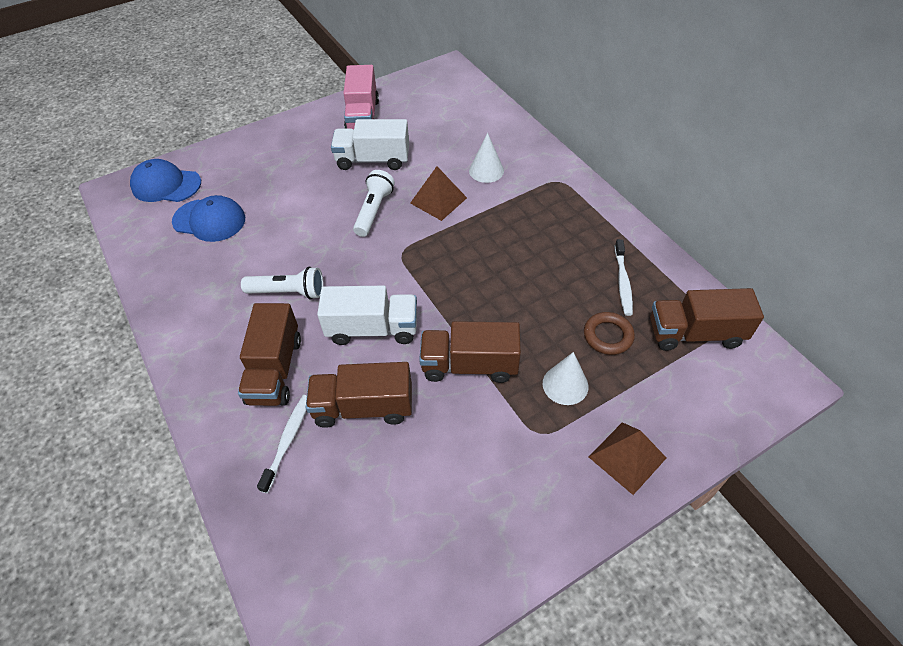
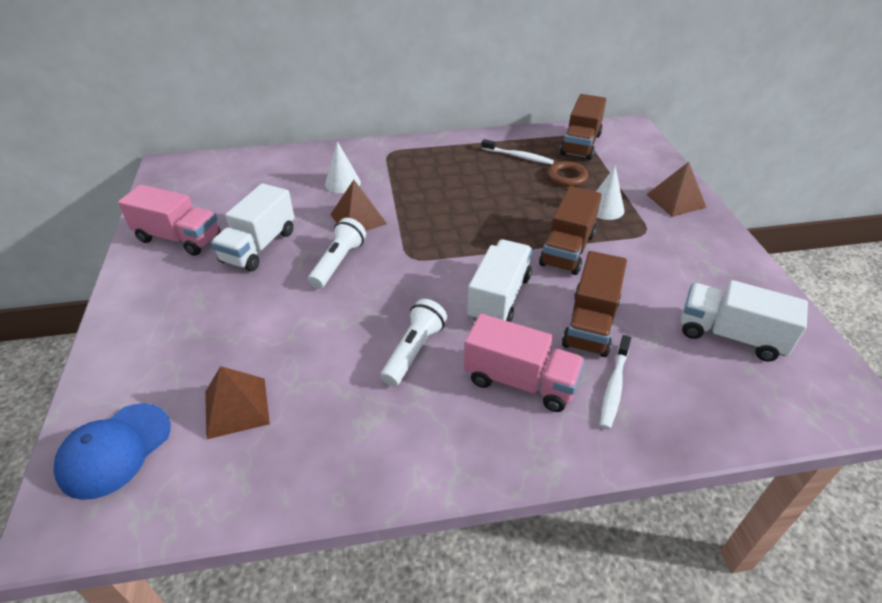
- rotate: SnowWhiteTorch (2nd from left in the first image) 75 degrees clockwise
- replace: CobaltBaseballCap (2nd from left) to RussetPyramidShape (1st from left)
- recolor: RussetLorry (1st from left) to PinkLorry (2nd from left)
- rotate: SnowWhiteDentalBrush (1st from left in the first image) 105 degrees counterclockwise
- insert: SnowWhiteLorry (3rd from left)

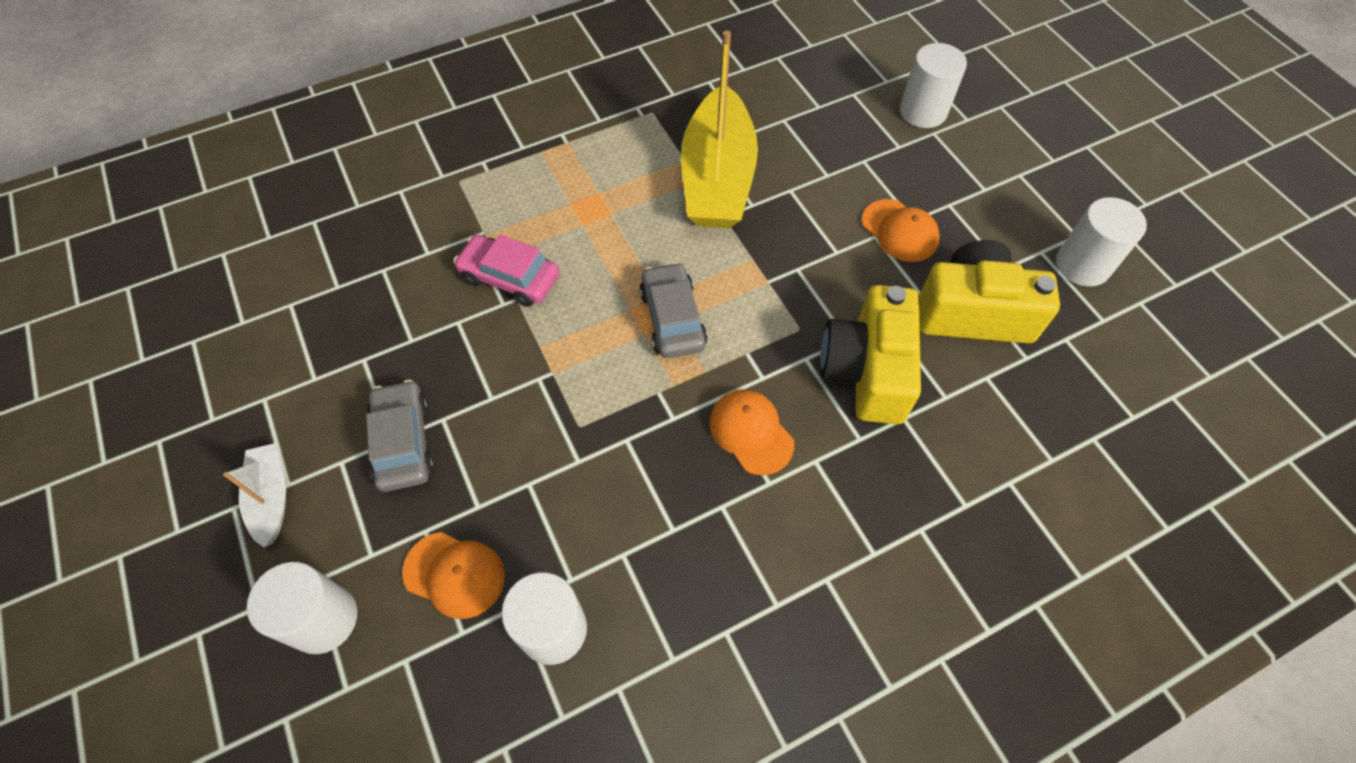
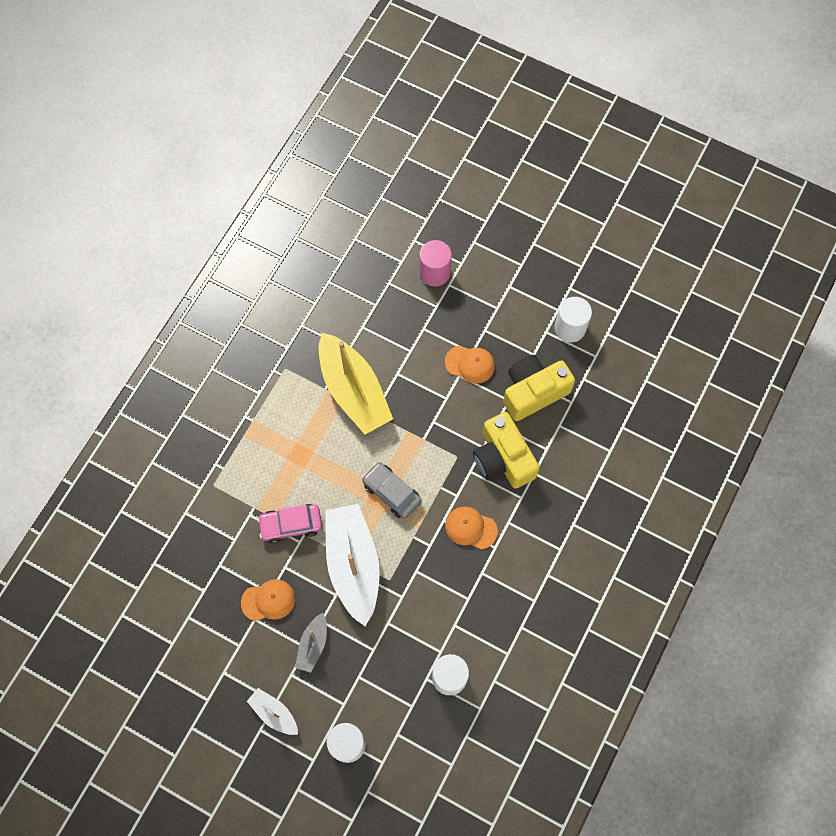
- recolor: SnowWhiteCylinder (3rd from left) to PinkCylinder
- replace: GreyAutomobile (1st from left) to GreySailboat
- move: OrangeBaseballCap (1st from left)
- insert: SnowWhiteSailboat (2nd from left)

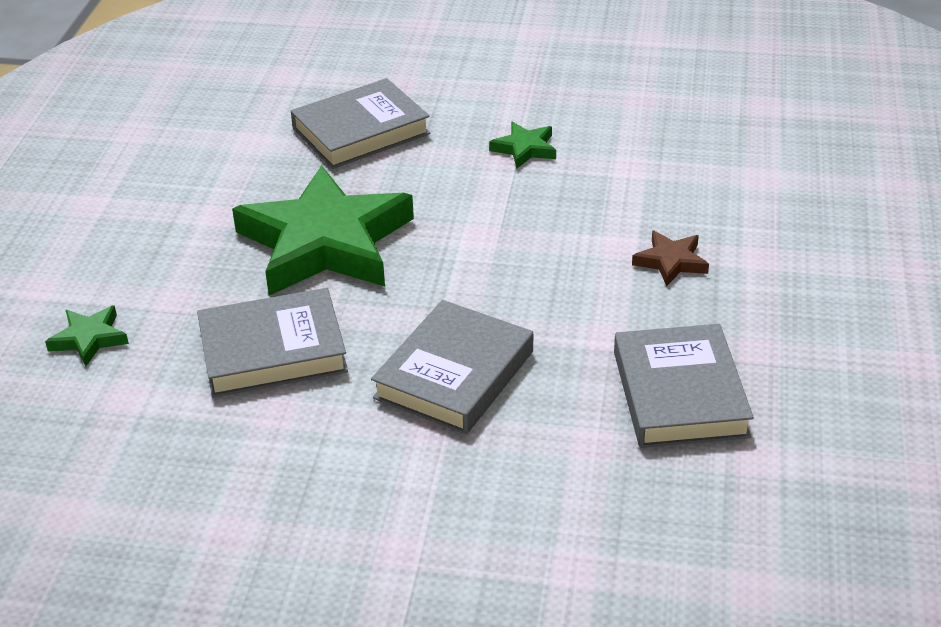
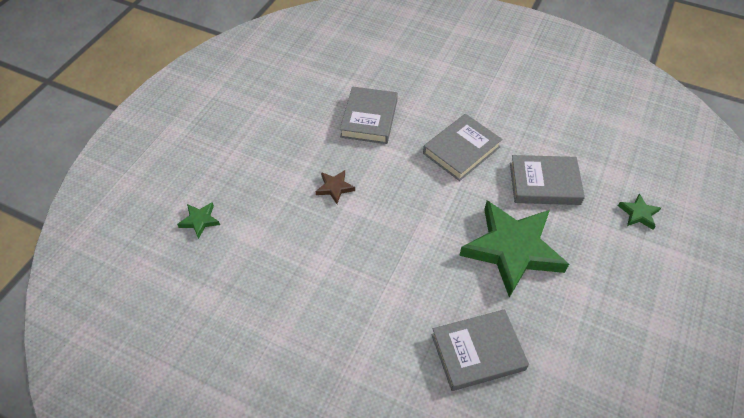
- move: LeafGreenStarShape (3rd from left in the first image) to LeafGreenStarShape (1st from left)

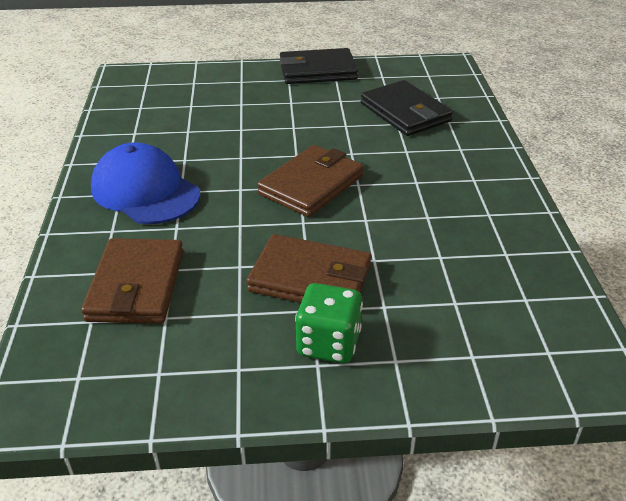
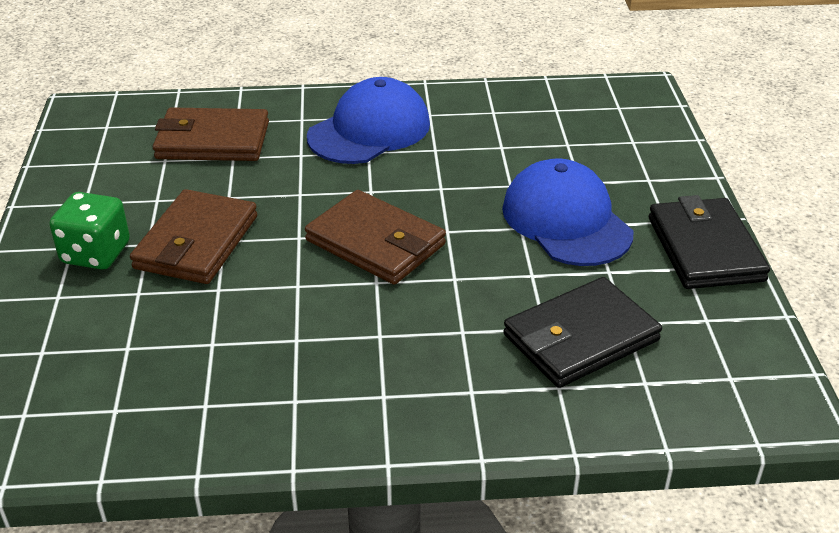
- insert: CobaltBaseballCap (2nd from left)

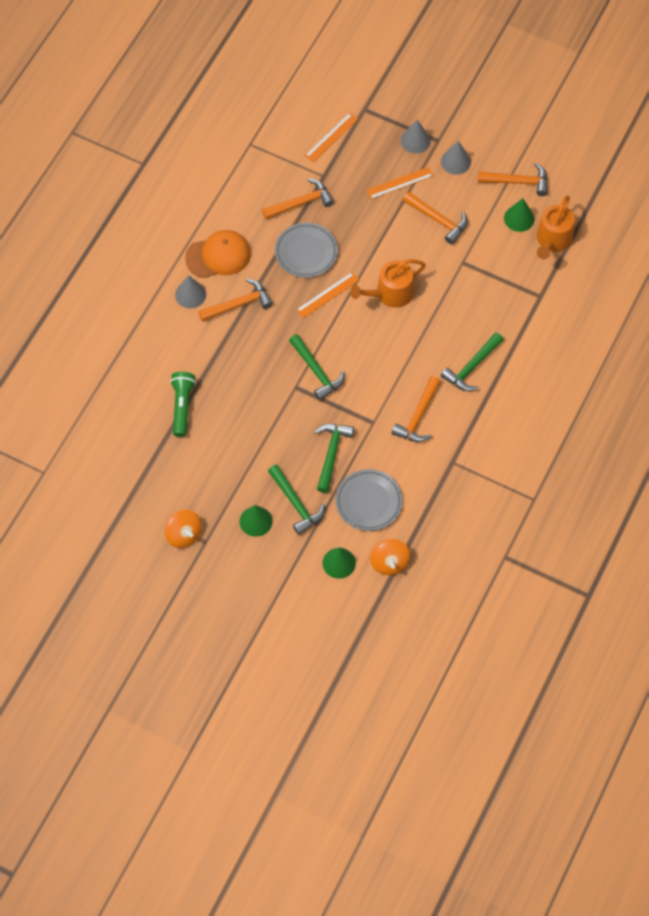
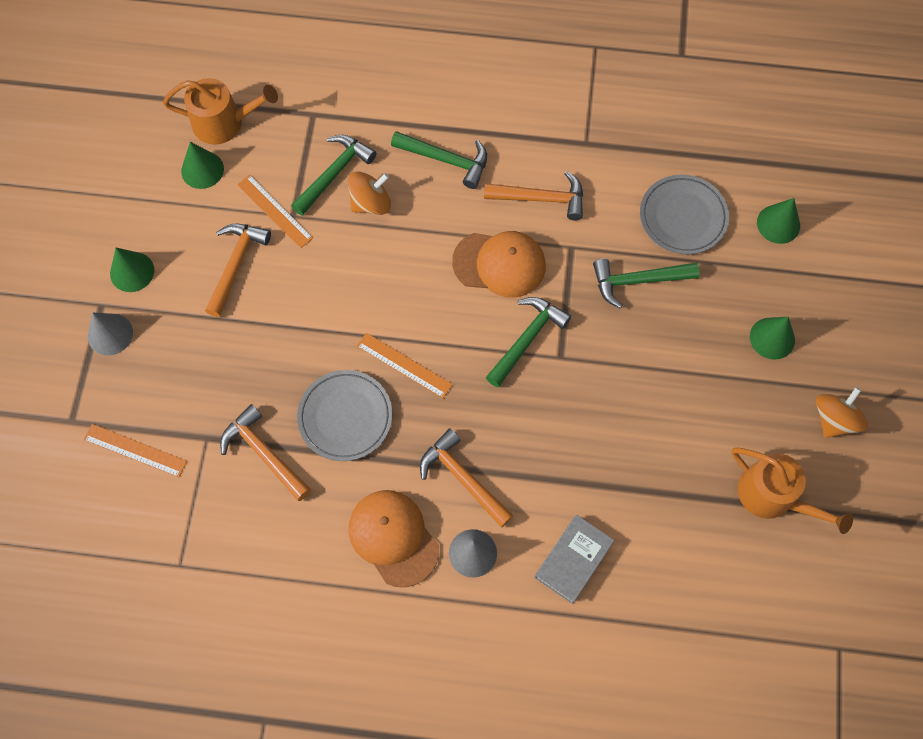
- recolor: GreyCone (3rd from left) to LeafGreenCone (1st from left)
- delete: OrangeCarpenter'sHammer (5th from left)
- move: OrangeMeasuringStick (3rd from left in the first image) to OrangeMeasuringStick (2nd from left)
- move: OrangeWateringCan (1st from left in the first image) to OrangeWateringCan (2nd from left)
- delete: LeafGreenTorch
- move: LeafGreenCarpenter'sHammer (1st from left)
- move: OrangeSpinningTop (2nd from left in the first image) to OrangeSpinningTop (1st from left)
- insert: OrangeBaseballCap (2nd from left)
- insert: GreyBook

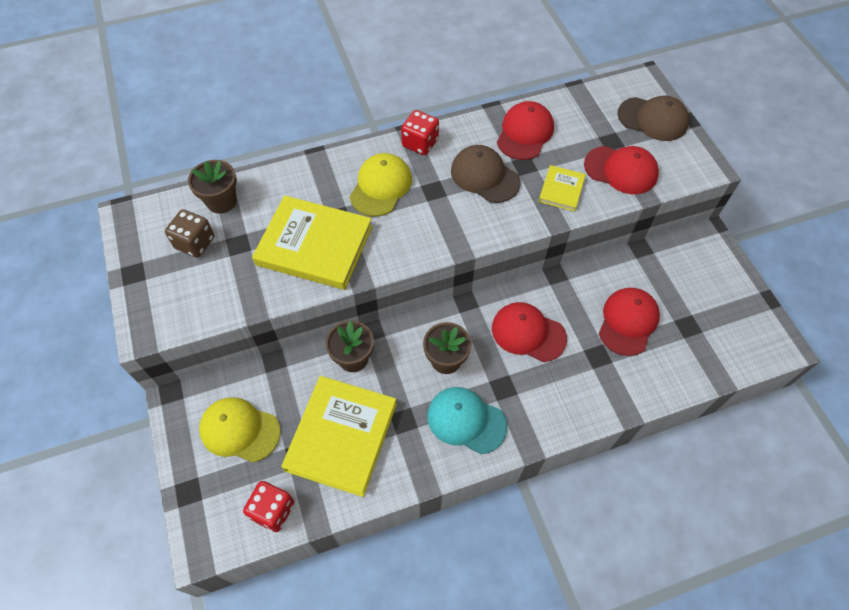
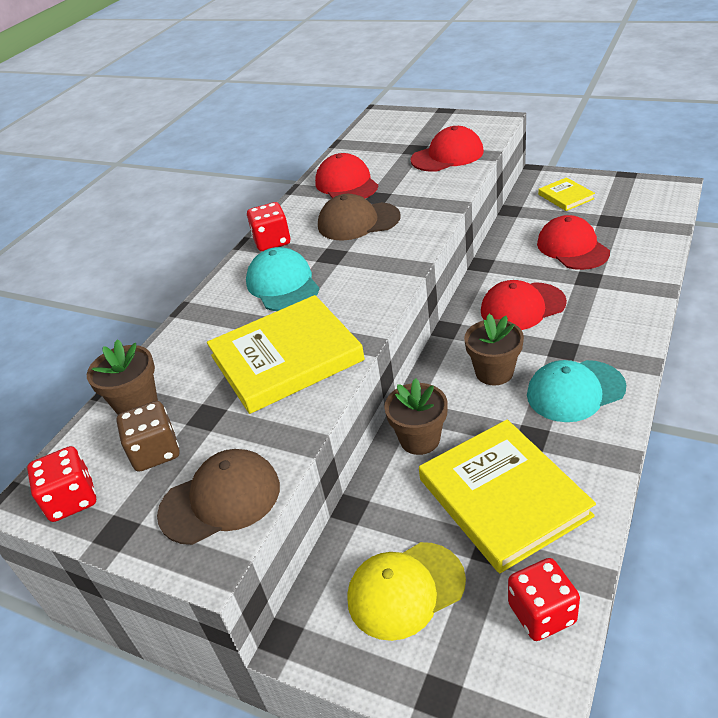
- move: RussetBaseballCap (2nd from left in the first image) to RussetBaseballCap (1st from left)
- recolor: BrightYellowBaseballCap (2nd from left) to TurquoiseBaseballCap (1st from left)
- move: BrightYellowBook (3rd from left)
- insert: RedDice (1st from left)

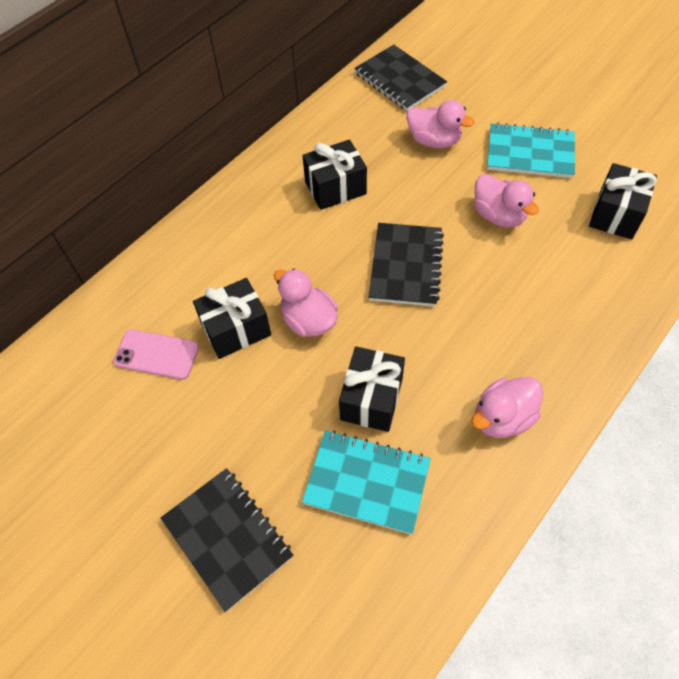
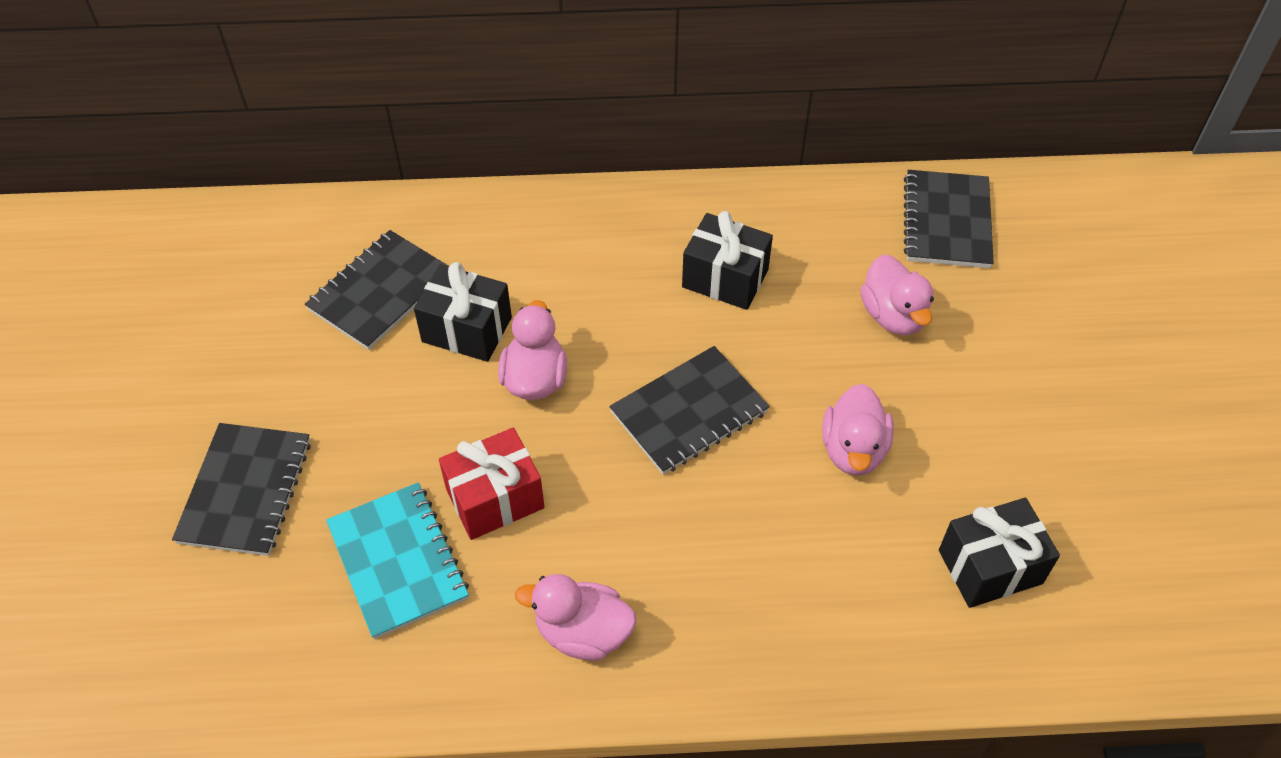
- delete: TurquoiseNotepad (2nd from left)
- replace: PinkMobilePhone to EbonyNotepad (2nd from left)
- recolor: EbonyPresent (3rd from left) to RedPresent

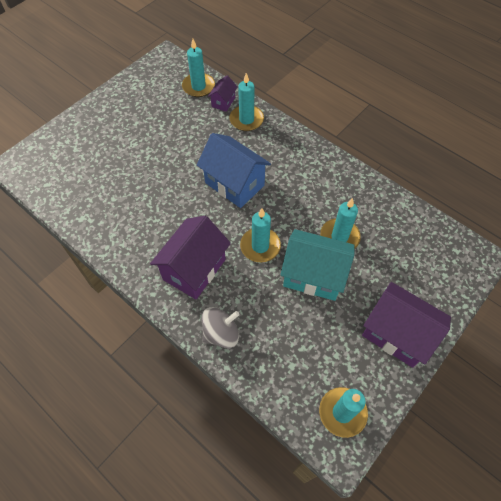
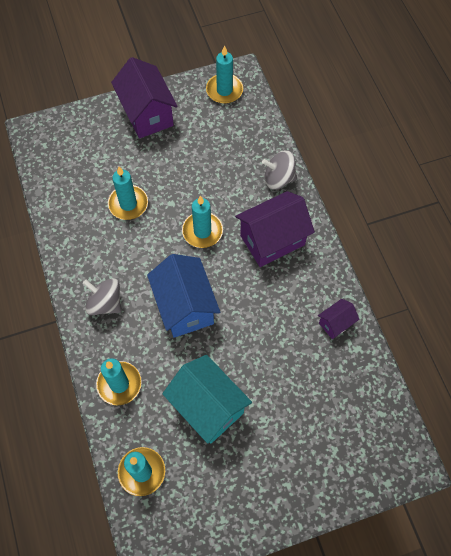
- move: RoyalPurpleHouse (2nd from left in the first image) to RoyalPurpleHouse (3rd from left)
- move: TurquoiseHouse
- insert: GreySpinningTop (1st from left)

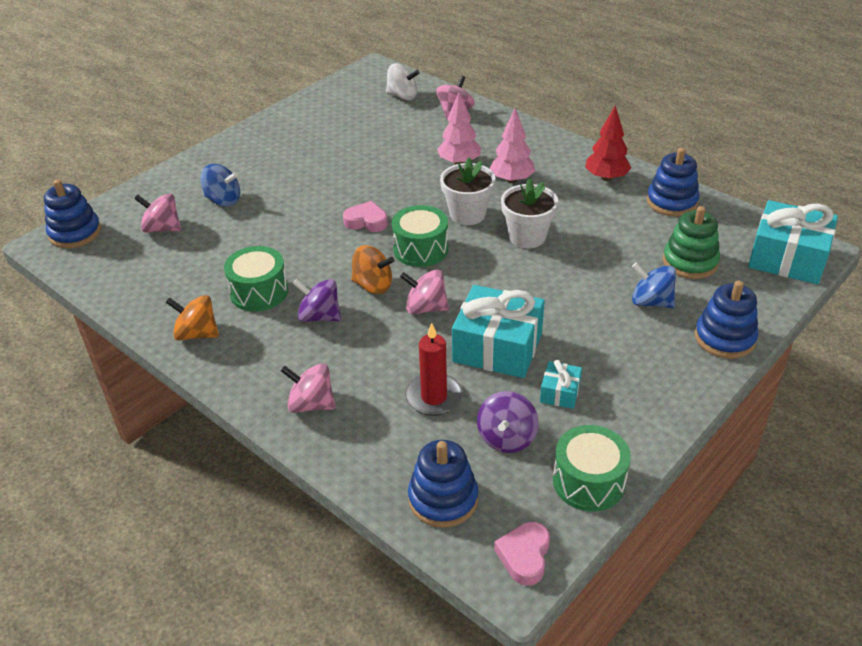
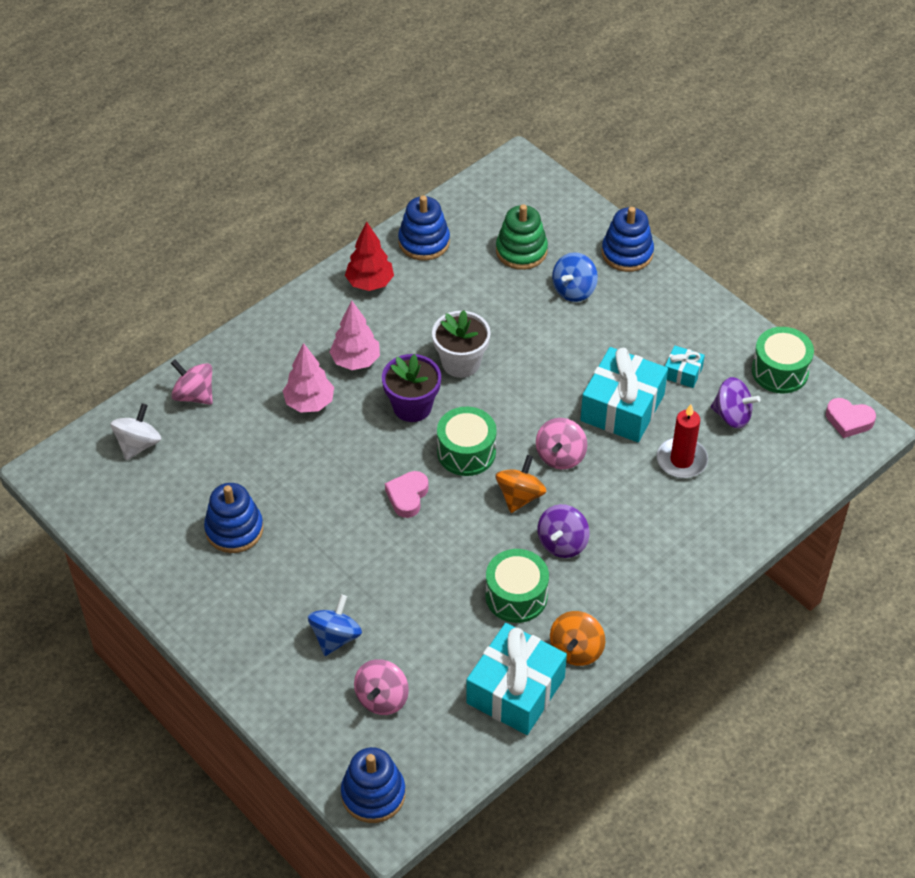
- recolor: SnowWhiteFlowerPot (1st from left) to RoyalPurpleFlowerPot
- move: TurquoisePresent (3rd from left in the first image) to TurquoisePresent (1st from left)
- delete: PinkSpinningTop (2nd from left)
- move: CobaltStackingToy (2nd from left in the first image) to CobaltStackingToy (1st from left)

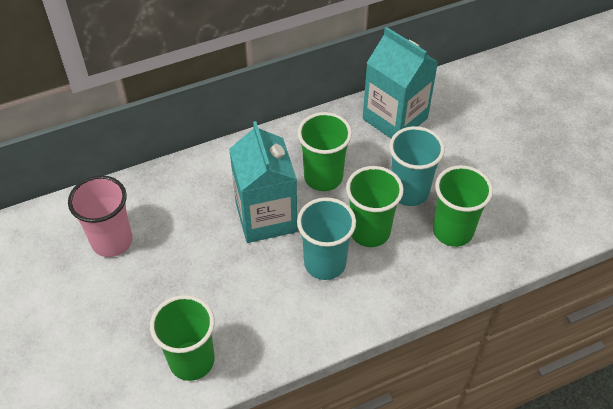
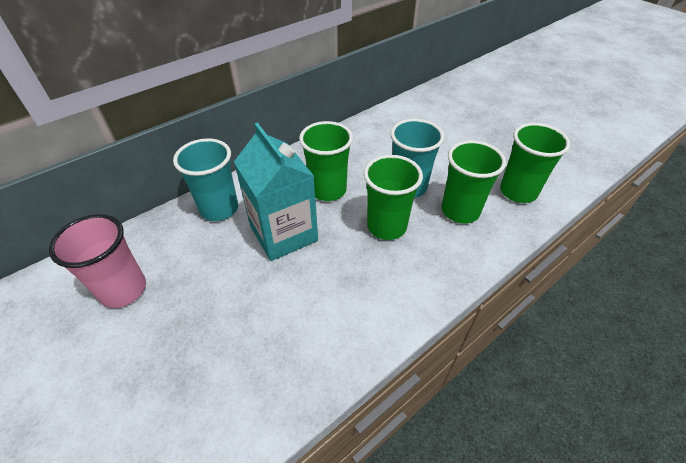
- delete: TurquoiseMilkCarton (2nd from left)
- move: TurquoiseTumbler (1st from left)
- move: LeafGreenTumbler (1st from left in the first image) to LeafGreenTumbler (4th from left)

